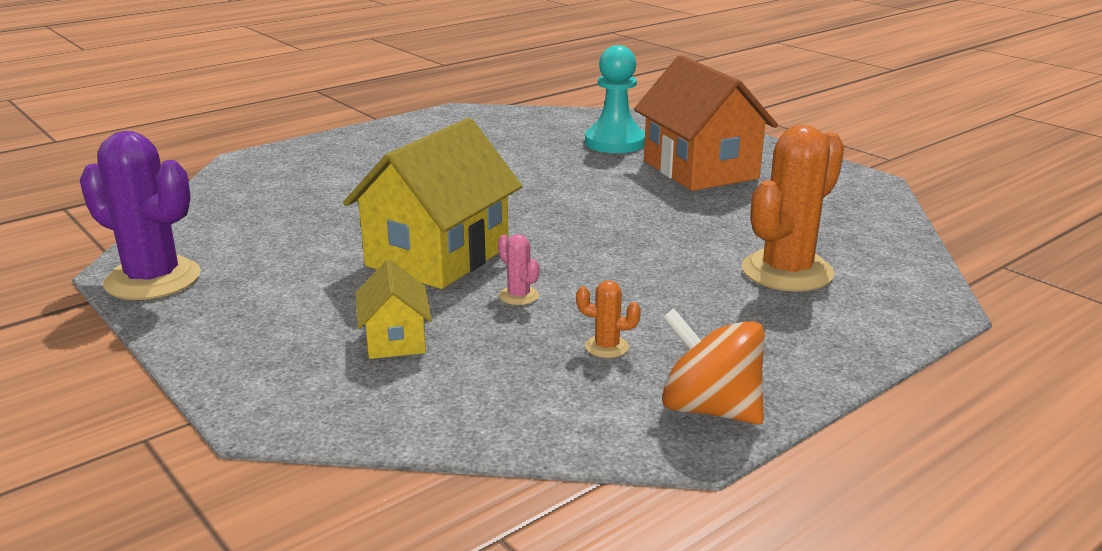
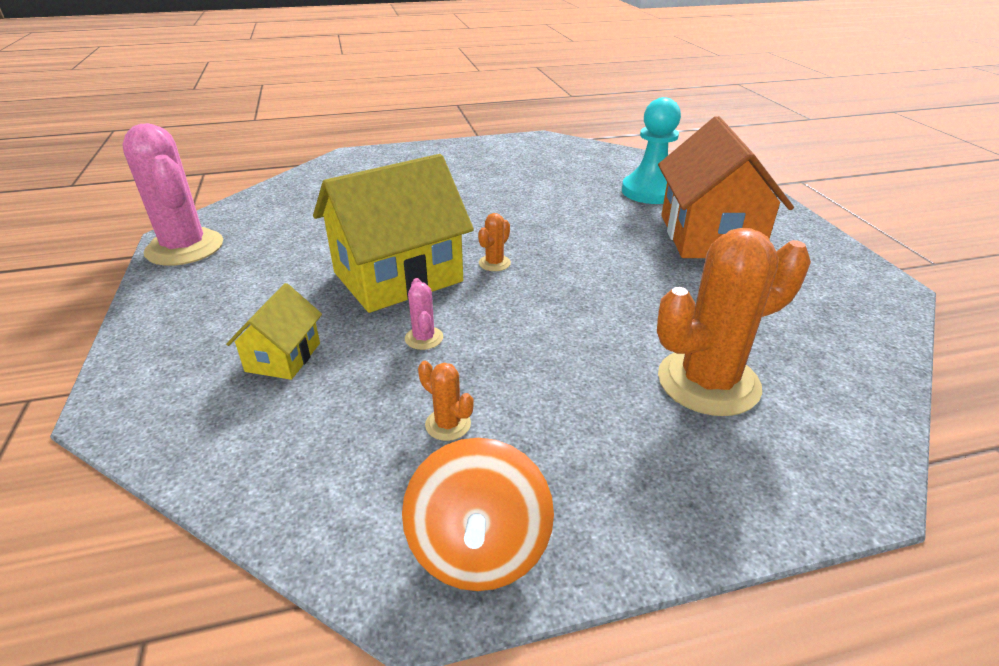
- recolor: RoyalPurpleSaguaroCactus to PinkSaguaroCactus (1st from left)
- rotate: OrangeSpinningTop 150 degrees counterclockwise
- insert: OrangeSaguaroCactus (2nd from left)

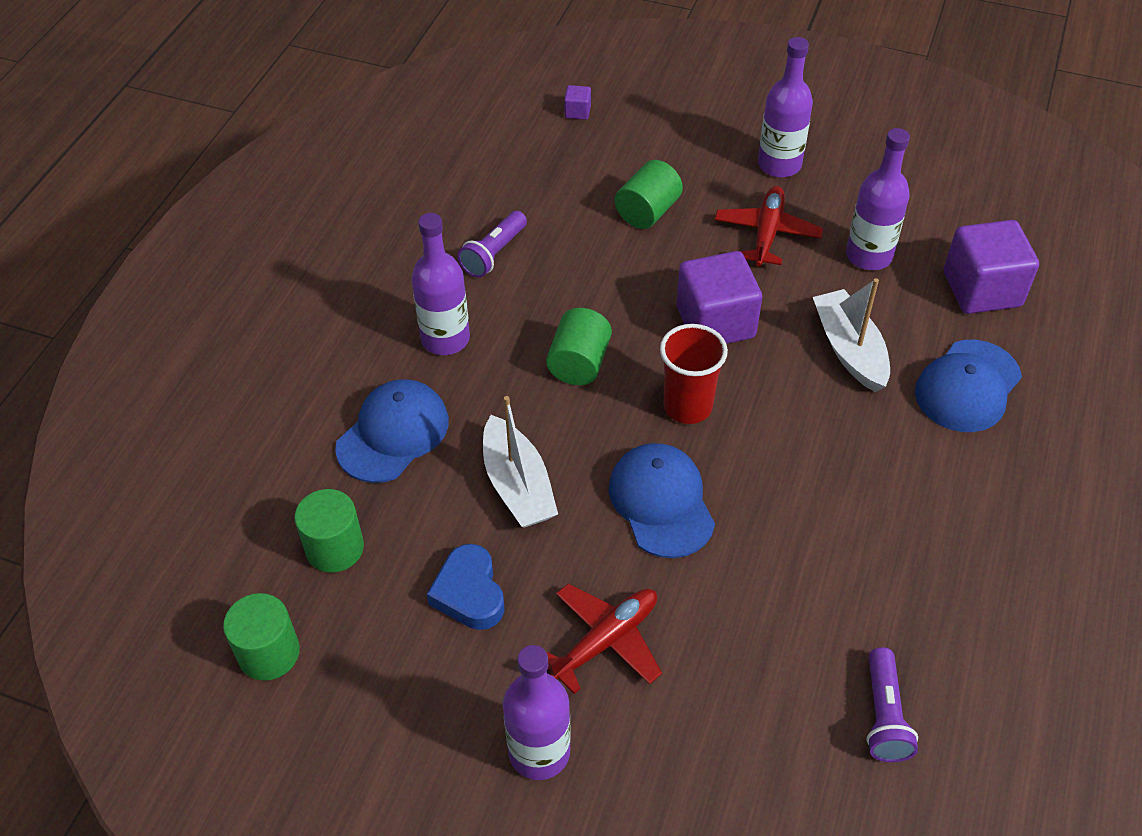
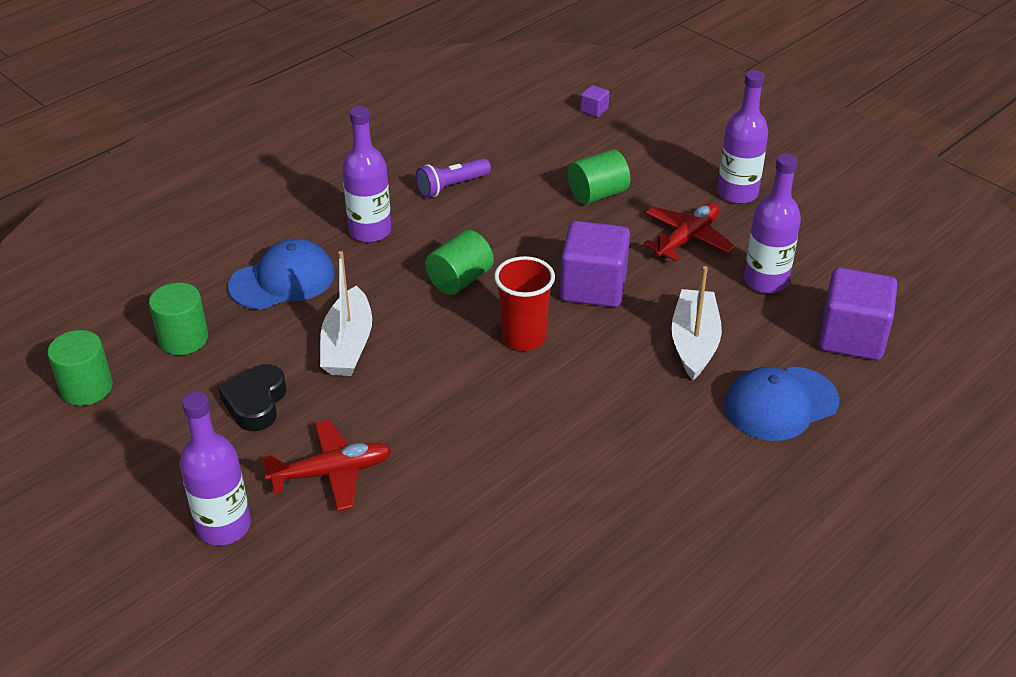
- delete: CobaltBaseballCap (2nd from left)
- recolor: CobaltHeartShape to EbonyHeartShape
- delete: RoyalPurpleTorch (2nd from left)

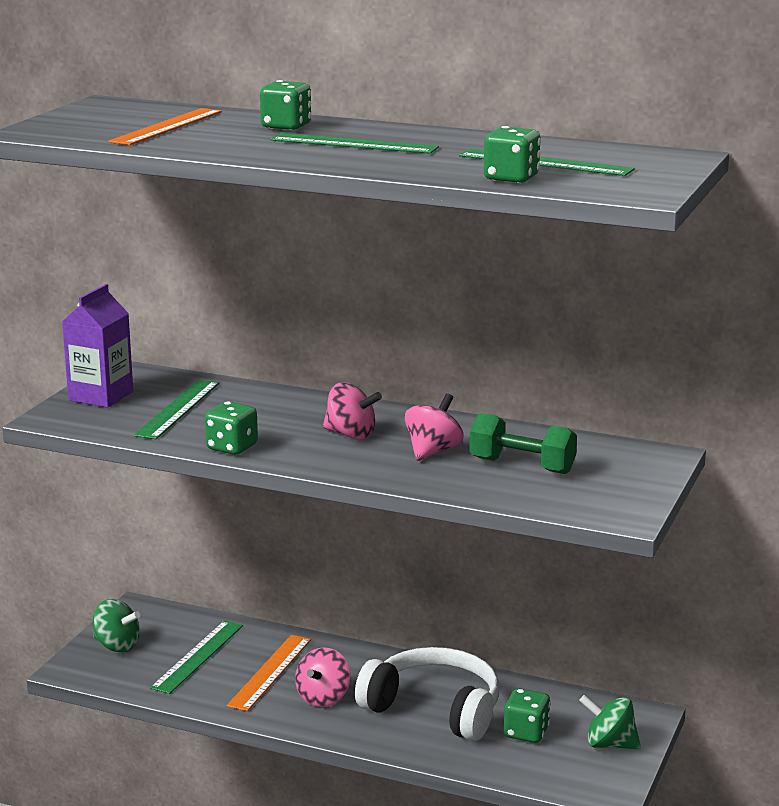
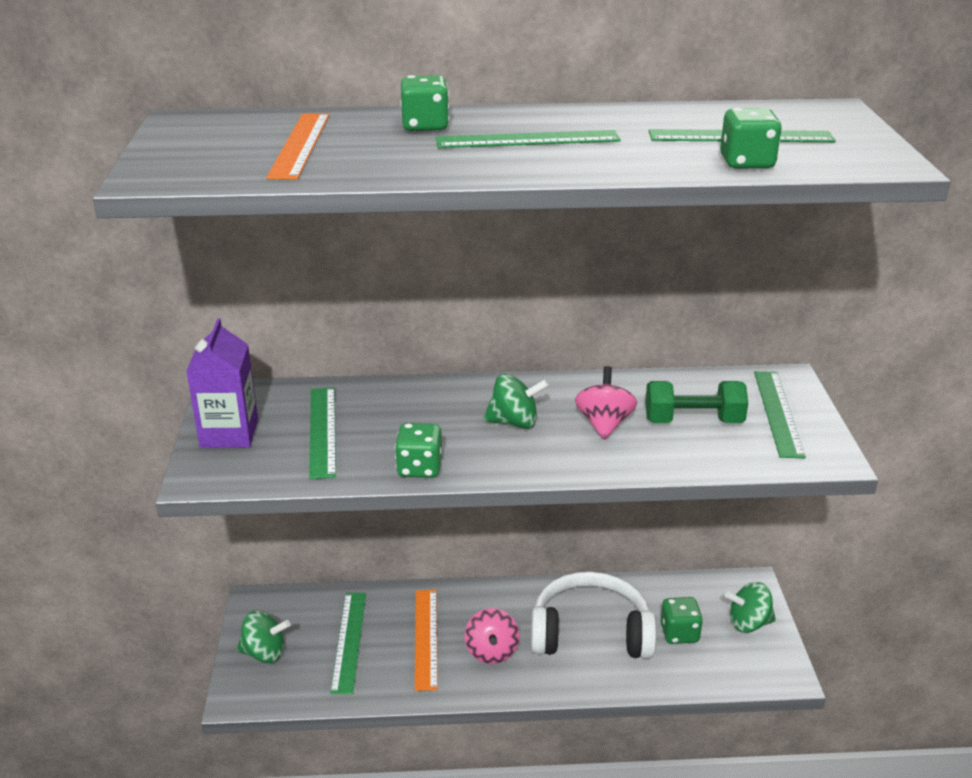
- recolor: PinkSpinningTop (2nd from left) to LeafGreenSpinningTop (2nd from left)
- insert: LeafGreenMeasuringStick (5th from left)

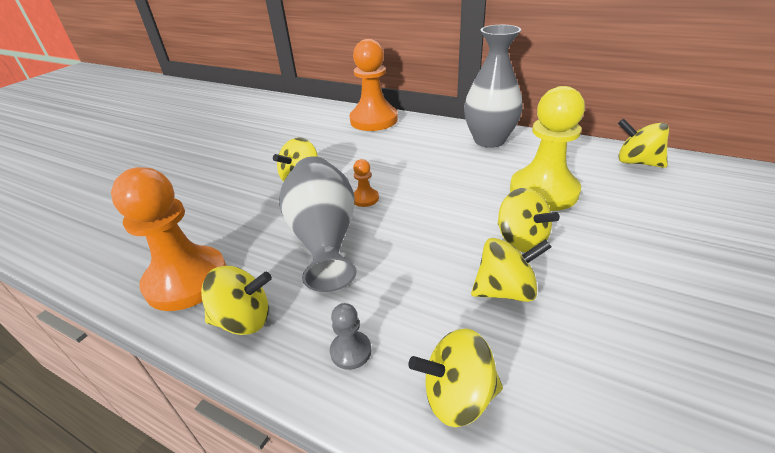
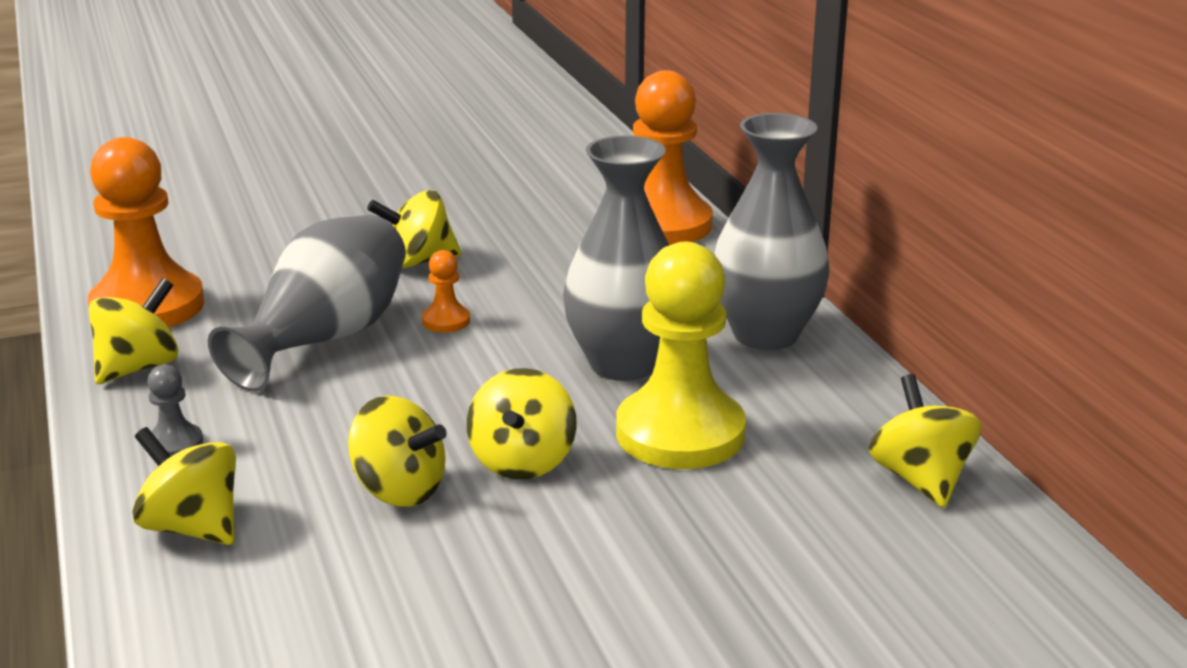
- rotate: BrightYellowSpinningTop (1st from left) 90 degrees counterclockwise
- insert: GreyFlowerVase (2nd from left)

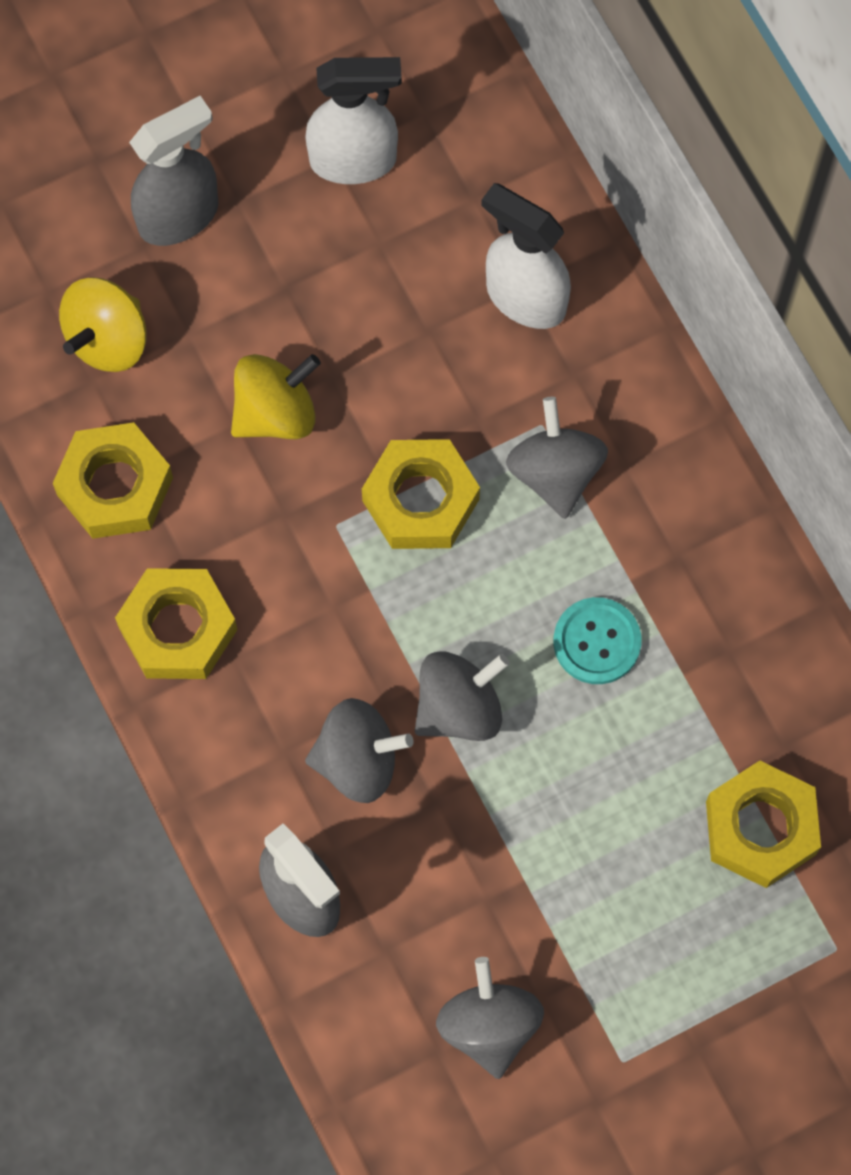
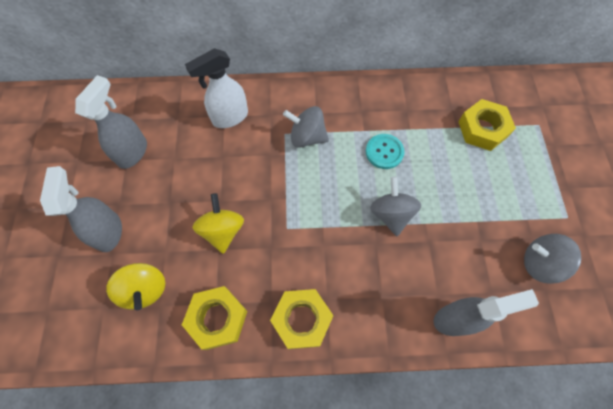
- recolor: SnowWhiteSprayCleaner (1st from left) to GreySprayCleaner (2nd from left)
- delete: BrightYellowNut (3rd from left)
- delete: GreySpinningTop (1st from left)

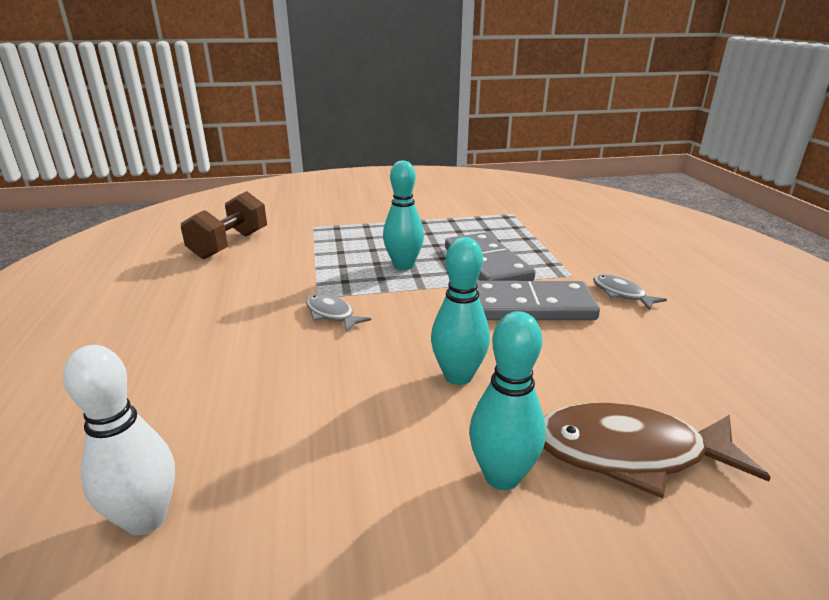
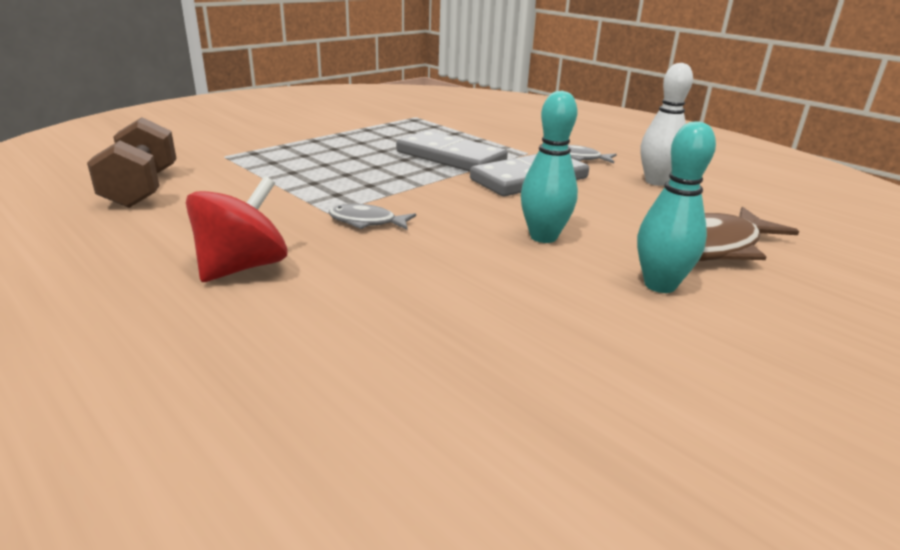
- delete: TurquoiseSkittle (1st from left)
- move: SnowWhiteSkittle
- insert: RedSpinningTop

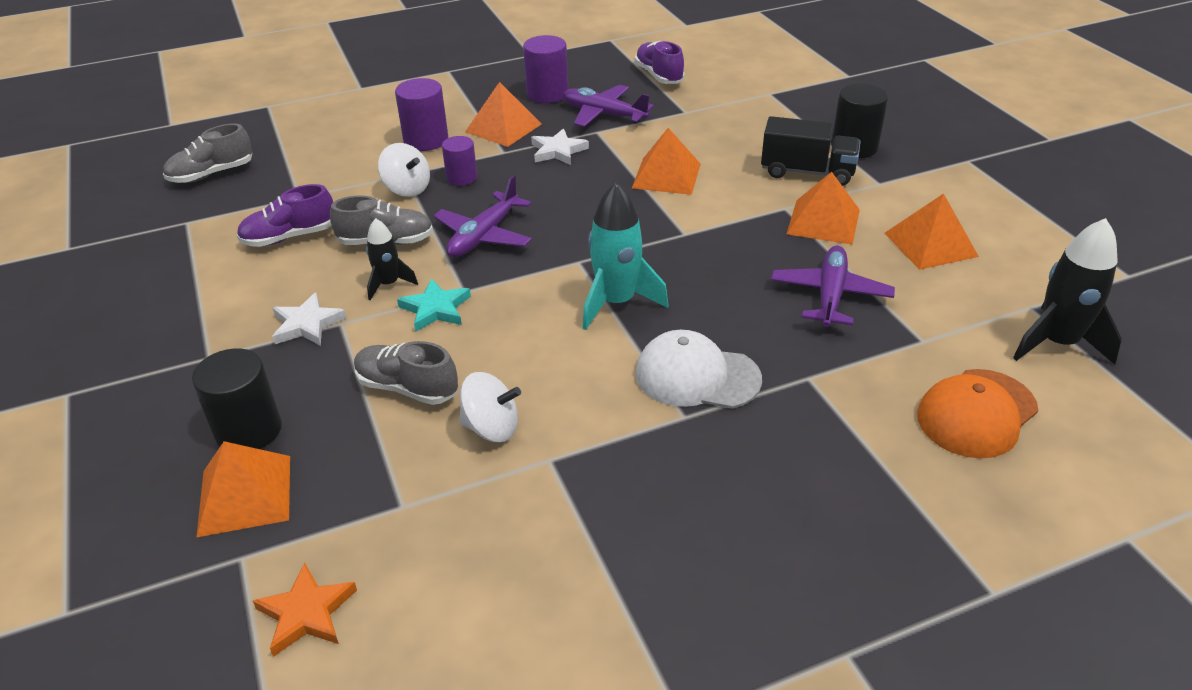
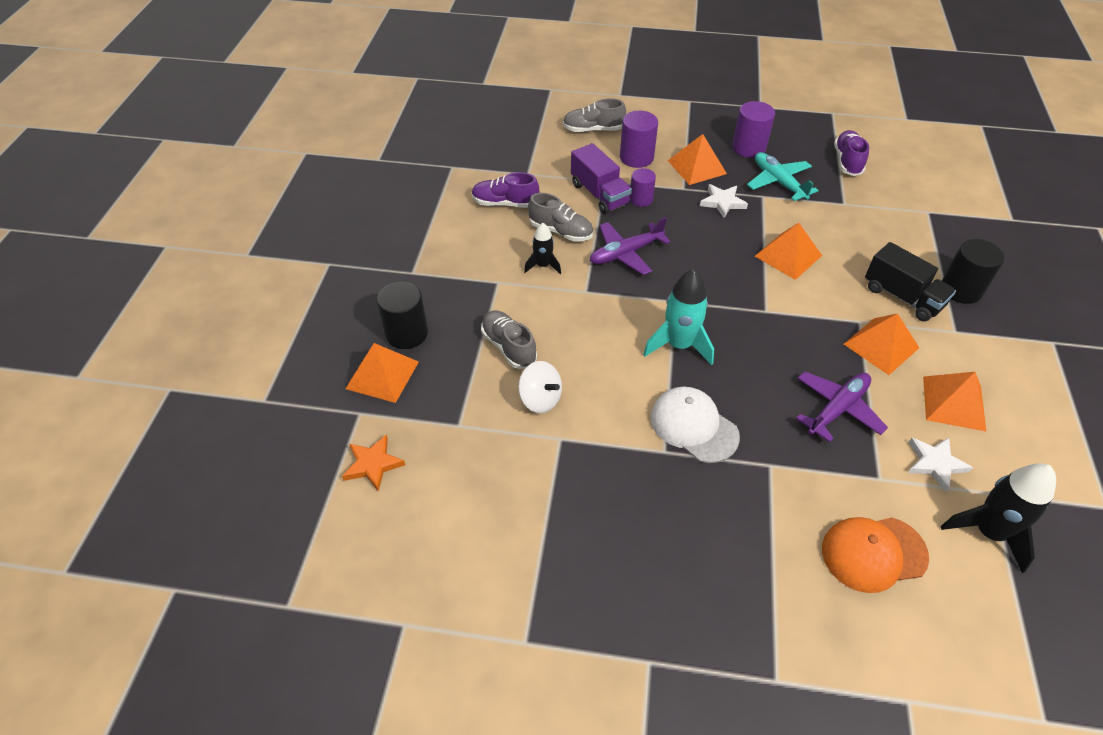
- recolor: RoyalPurpleAeroplane (2nd from left) to TurquoiseAeroplane
- move: GreySneaker (1st from left in the first image) to GreySneaker (3rd from left)
- replace: SnowWhiteSpinningTop (1st from left) to RoyalPurpleLorry
- delete: TurquoiseStarShape
- move: SnowWhiteStarShape (1st from left in the first image) to SnowWhiteStarShape (2nd from left)

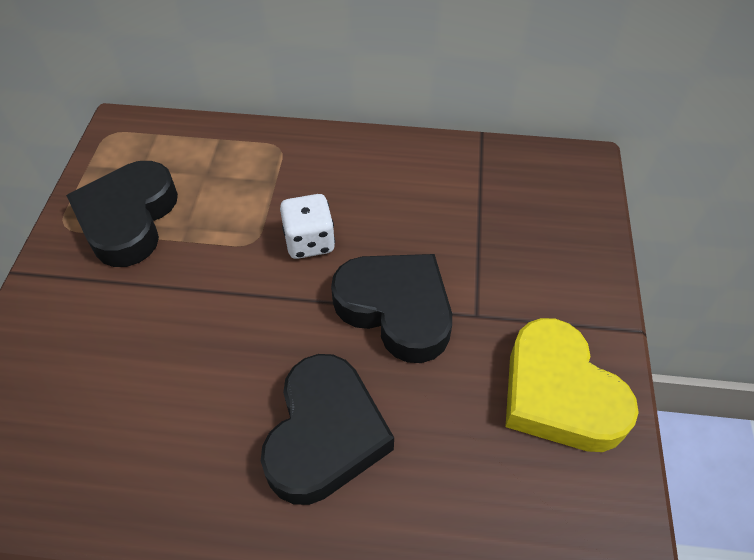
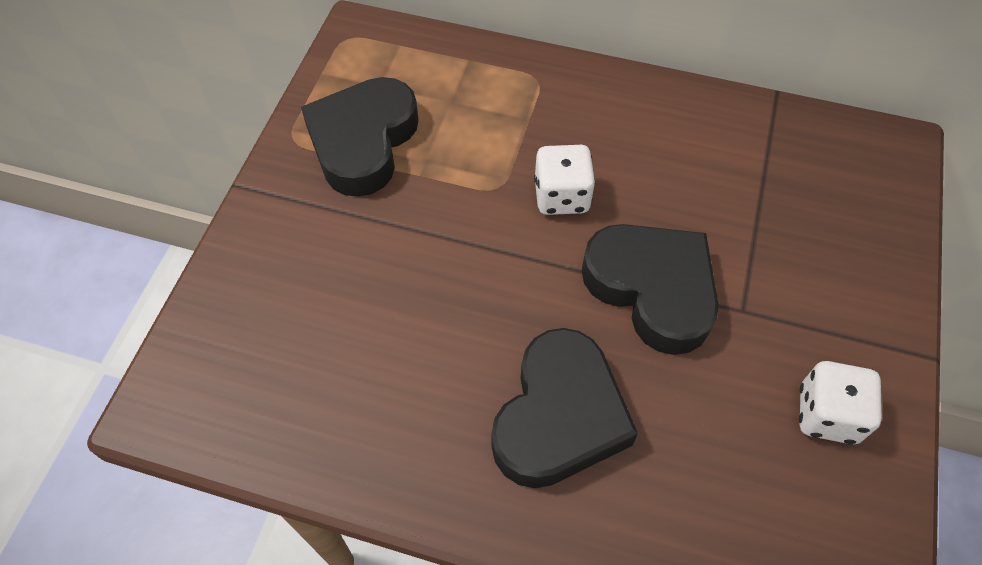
- replace: BrightYellowHeartShape to SnowWhiteDice (2nd from left)

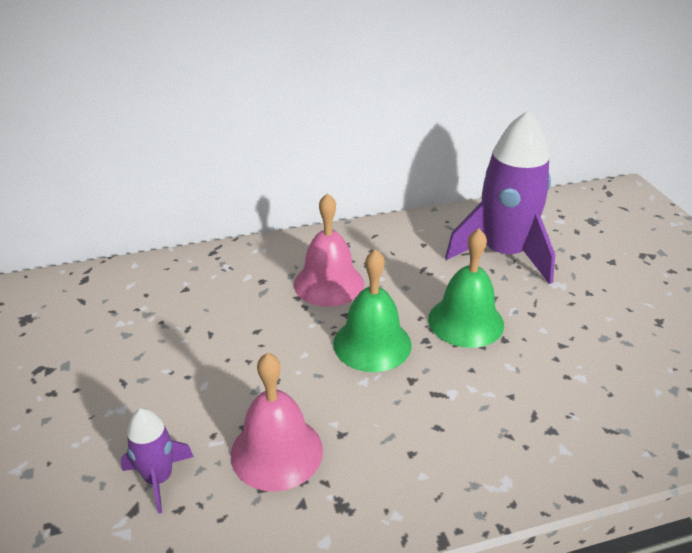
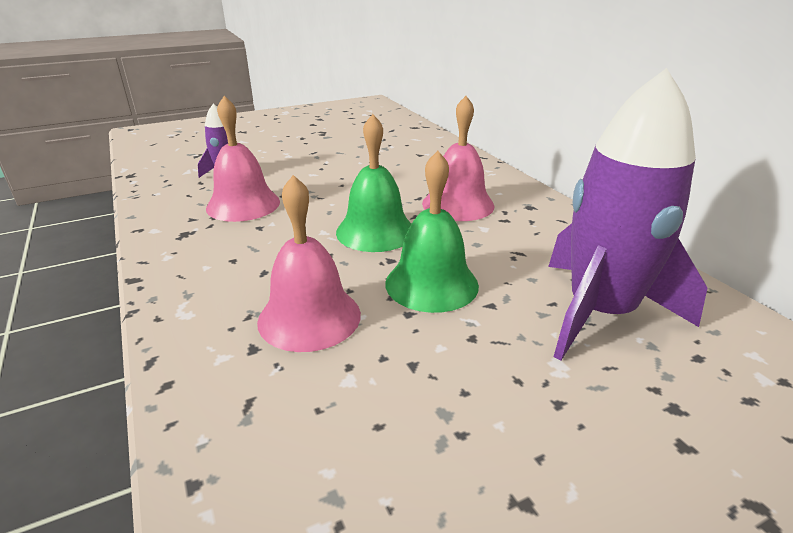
- insert: PinkSchoolBell (2nd from left)

